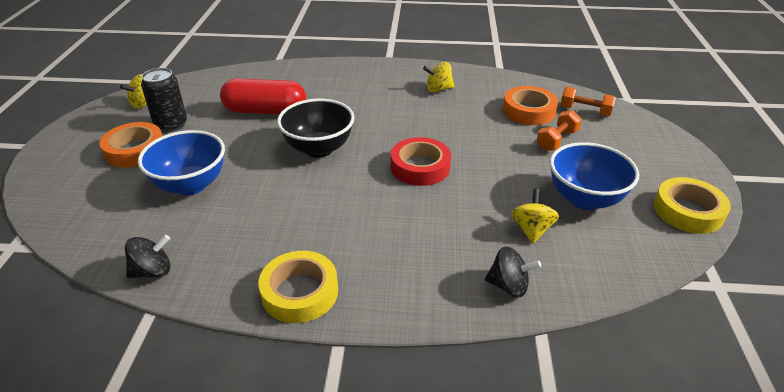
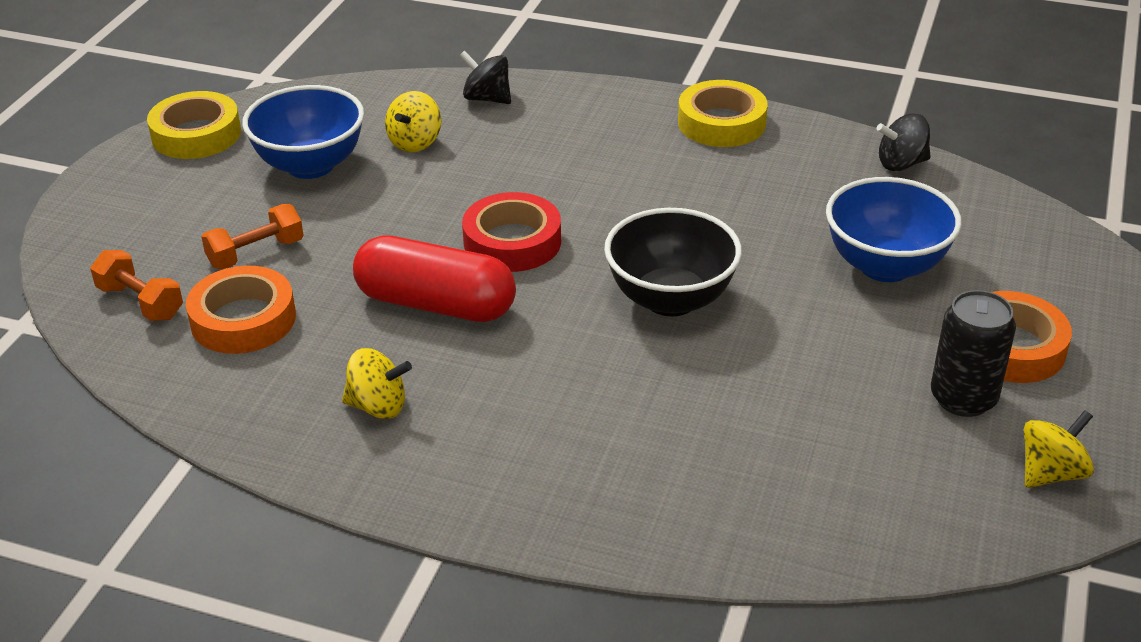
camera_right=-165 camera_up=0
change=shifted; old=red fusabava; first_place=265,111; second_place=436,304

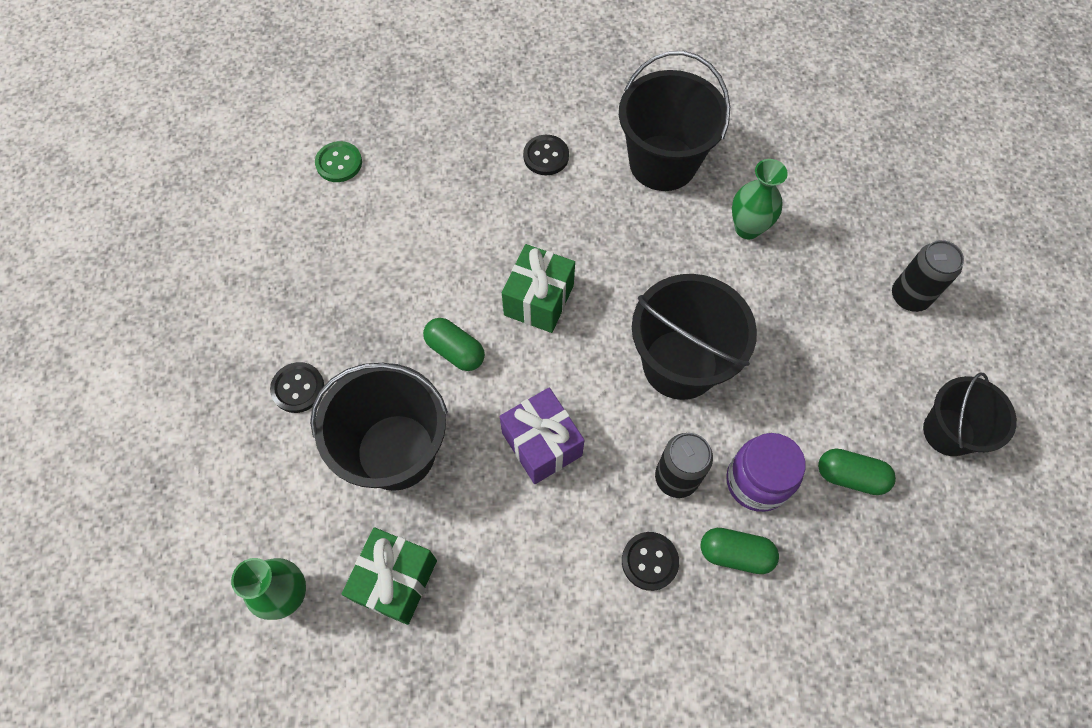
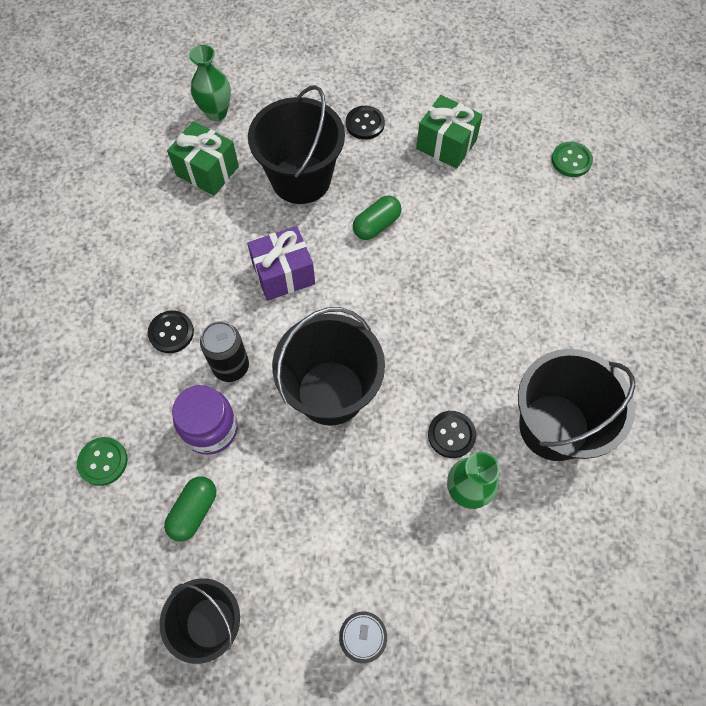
camera_right=100 camera_up=0
change=new; new=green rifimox; second_place=103,461
change=shifted; old=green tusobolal; first_place=539,300; second_place=446,144
change=shifted; old=black rifimox; first_place=546,156; second_place=451,435
change=gone; old=green fusabava; first_place=735,554

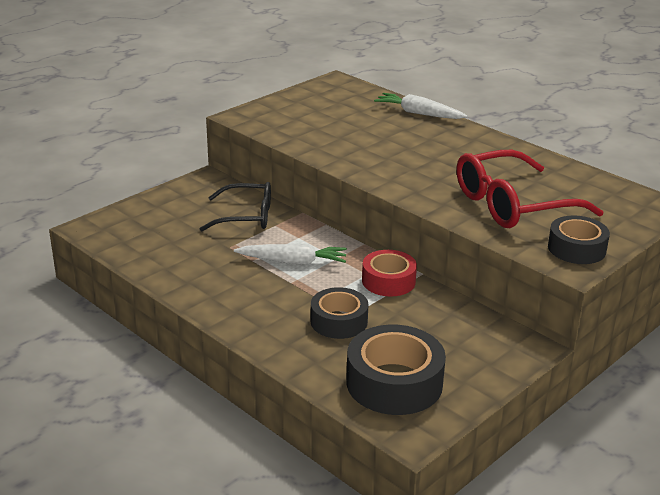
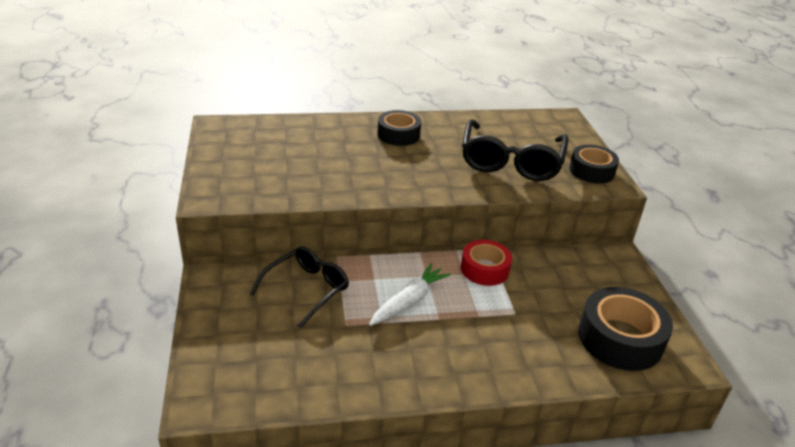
camera_right=-55 camera_up=5
change=shifted; old=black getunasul; first_place=339,321; second_place=398,135
change=repainted; old=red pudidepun; new=black pudidepun; first_place=513,204; second_place=511,161
change=gone; old=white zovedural; first_place=418,113

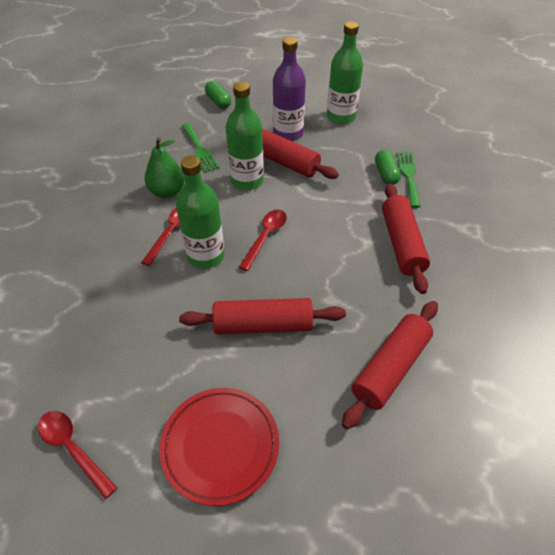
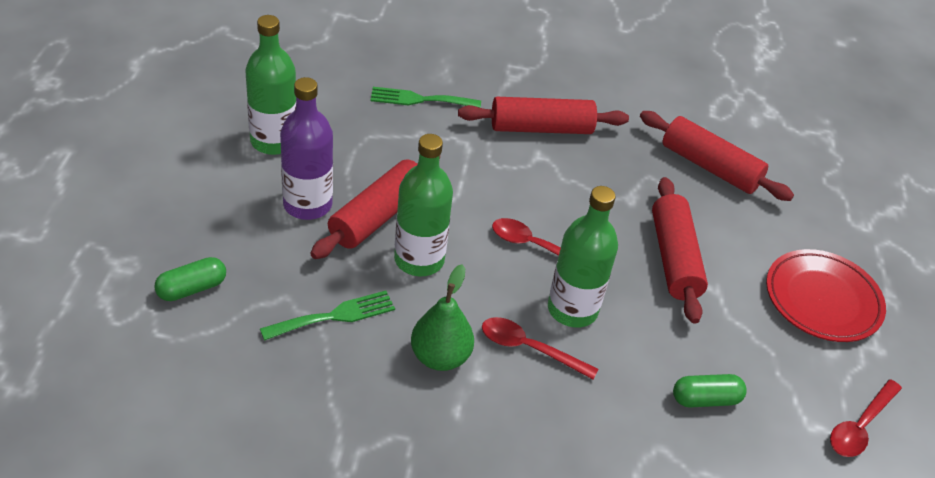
camera_right=-95 camera_up=-5
change=shifted; old=green fusabava; first_place=386,174; second_place=705,399

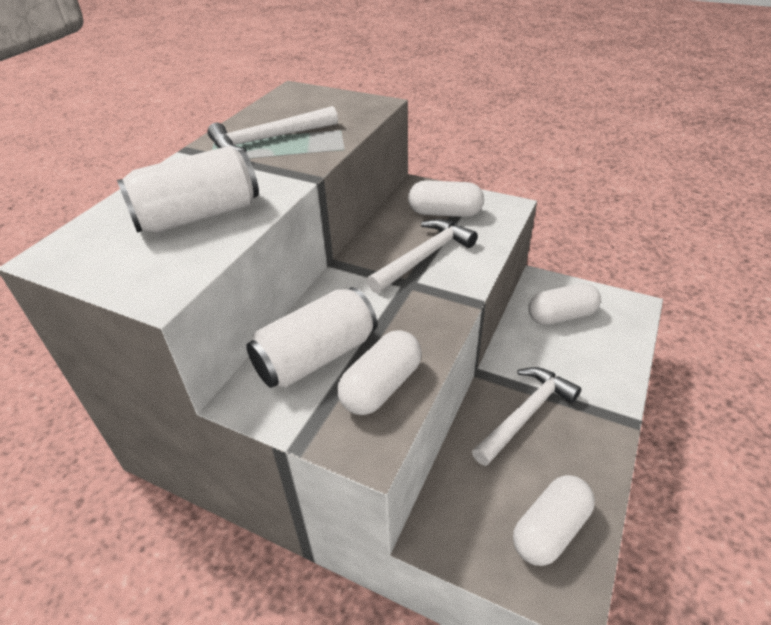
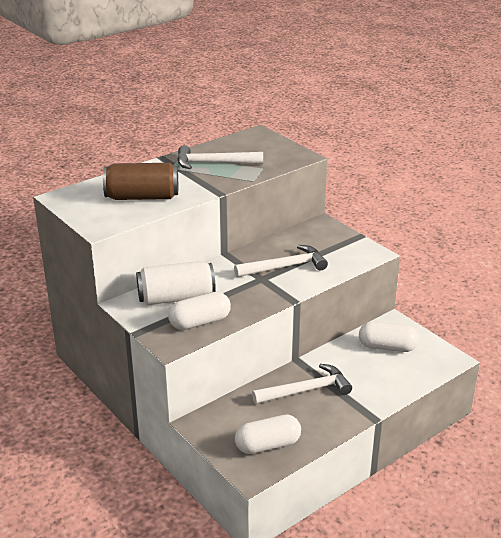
camera_right=25 camera_up=-10
change=repainted; old=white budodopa; new=brown budodopa; first_place=198,215; second_place=142,197
change=gone; old=white fusabava; first_place=445,213

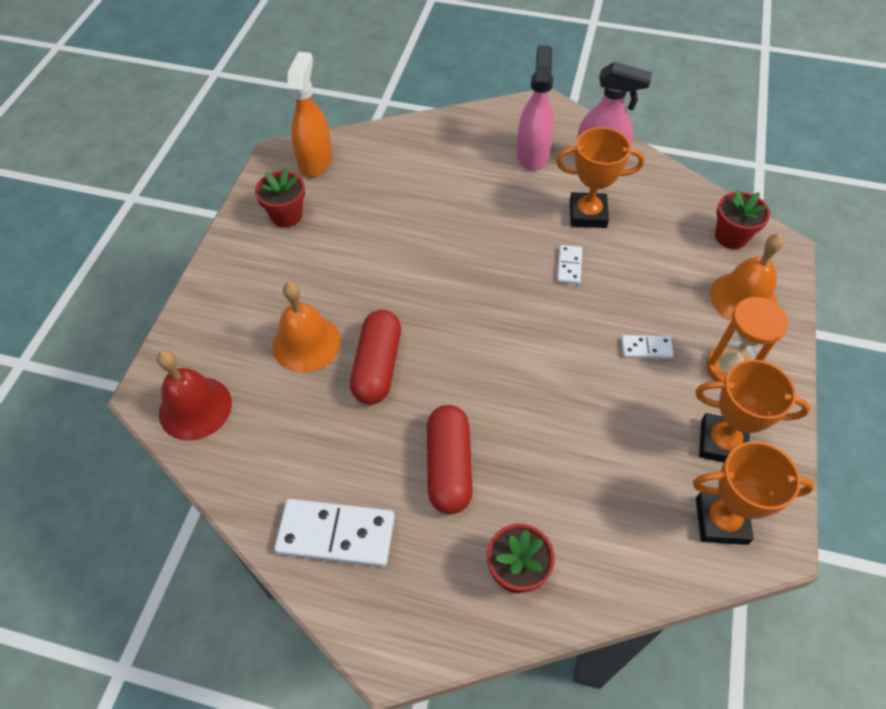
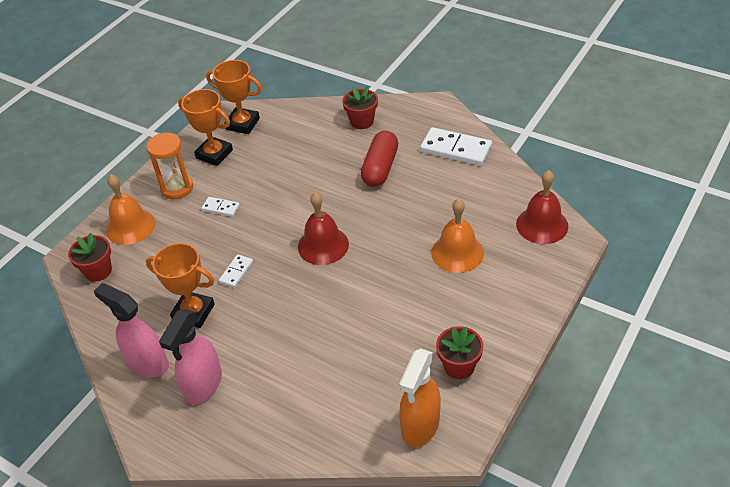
camera_right=-160 camera_up=-10
change=new; new=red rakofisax; second_place=323,245
change=gone; old=red fusabava; first_place=377,366

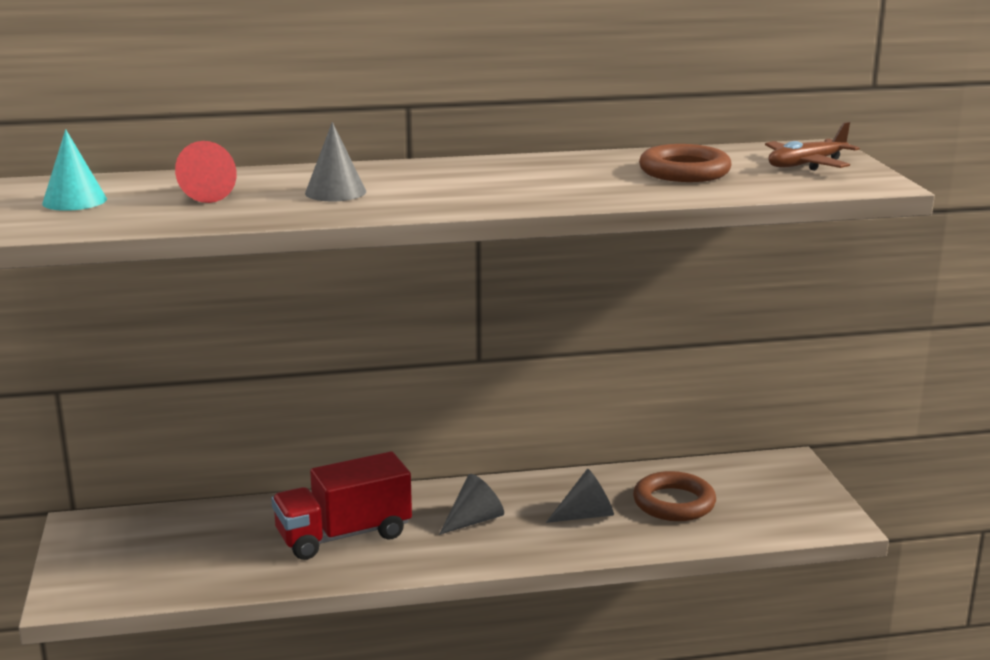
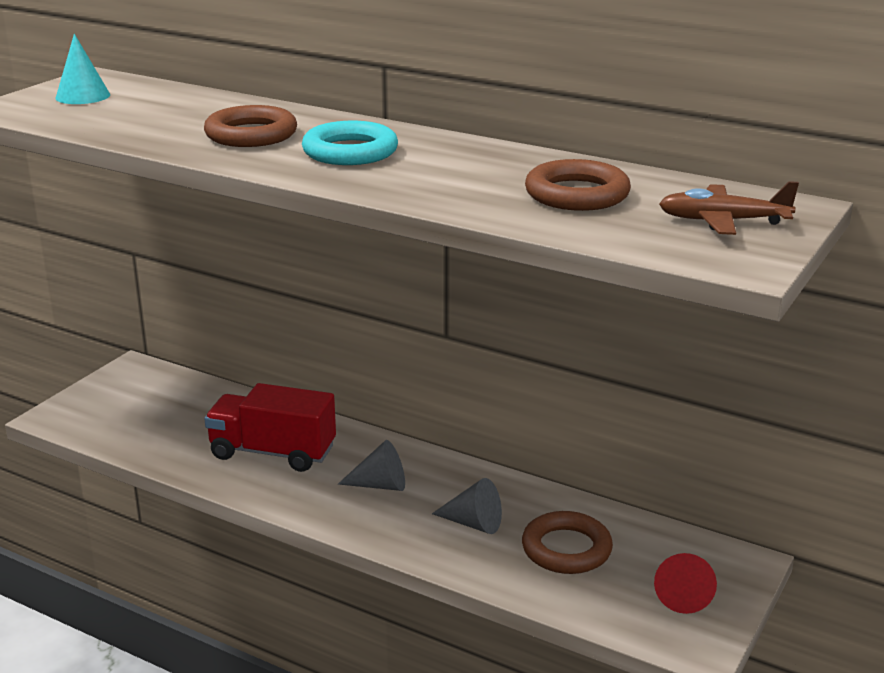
camera_right=40 camera_up=5
change=swapped; old=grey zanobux; new=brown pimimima; first_place=335,192; second_place=251,134
change=new; new=turquoise pimimima; second_place=350,152
change=shifted; old=red zanobux; first_place=202,195; second_place=682,594

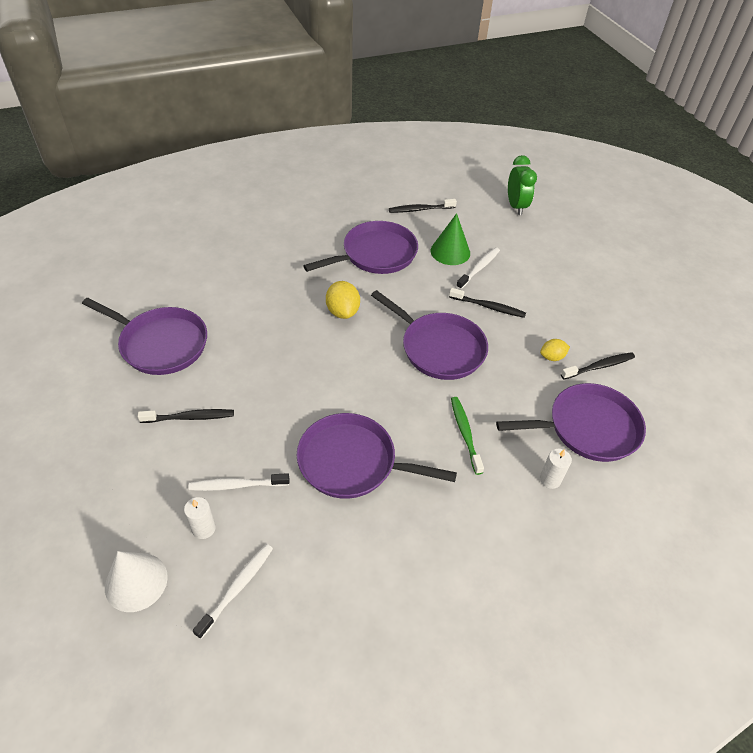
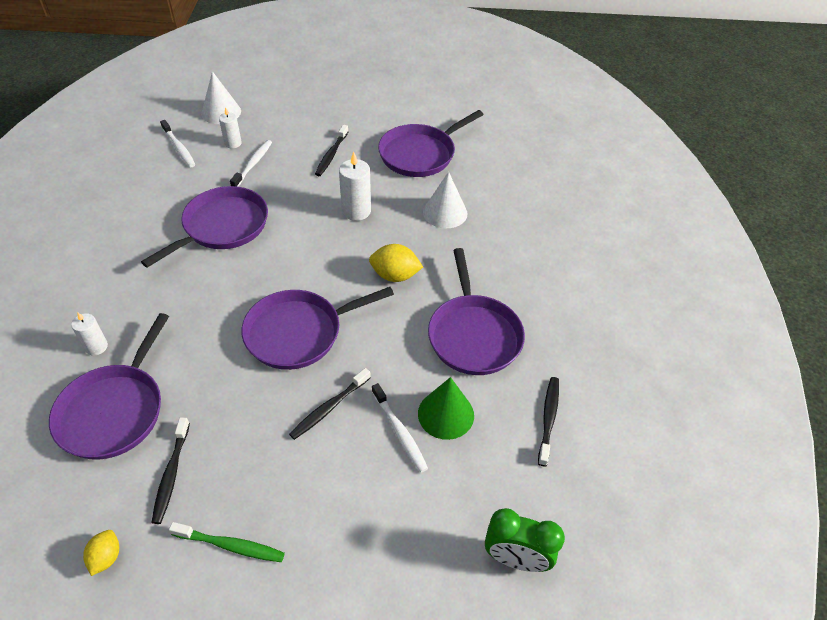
camera_right=115 camera_up=0
change=shifted; old=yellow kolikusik; first_place=552,357; second_place=106,557
change=shifted; old=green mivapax; first_place=465,433; second_place=231,545
change=new; new=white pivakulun; second_place=356,211
change=new; new=white zanobux; second_place=445,212

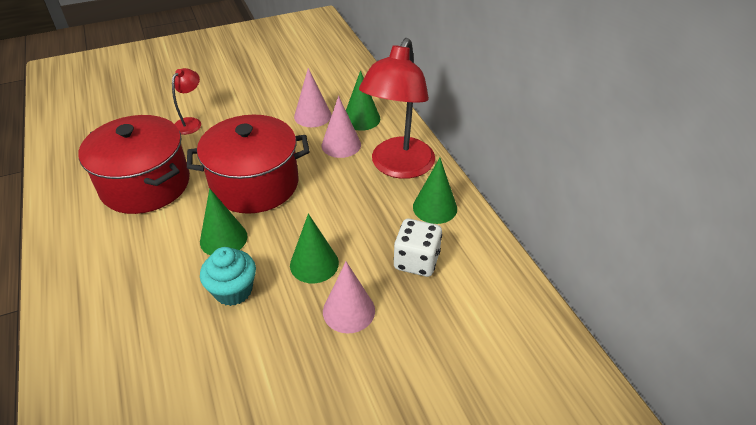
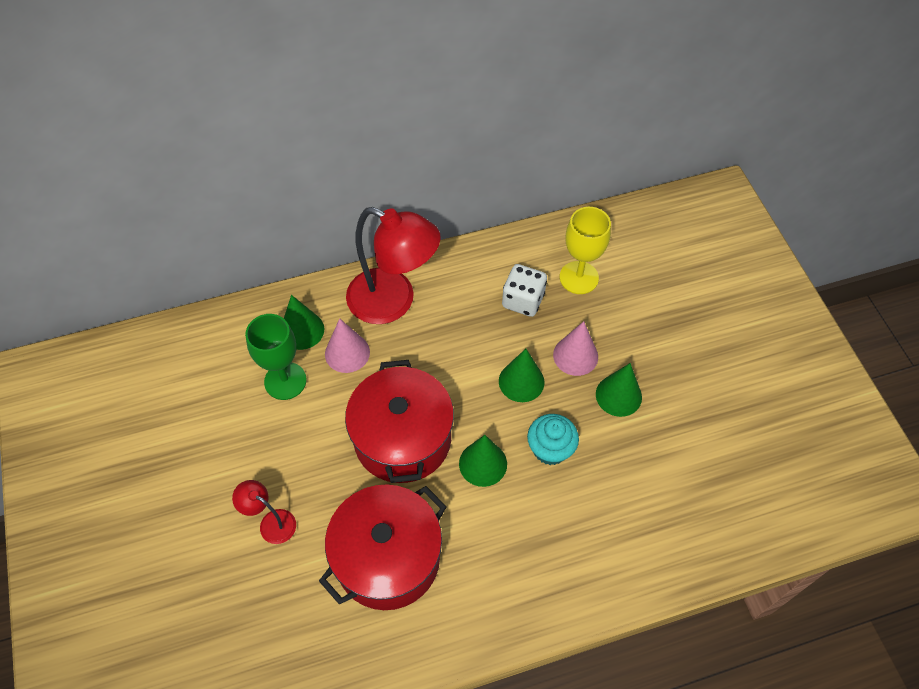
camera_right=-85 camera_up=15
change=swapped; old=pink zanobux; new=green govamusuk; first_place=312,116; second_place=285,381
change=new; new=yellow govamusuk; second_place=579,277
change=shifted; old=green zanobux; first_place=435,207; second_place=618,395

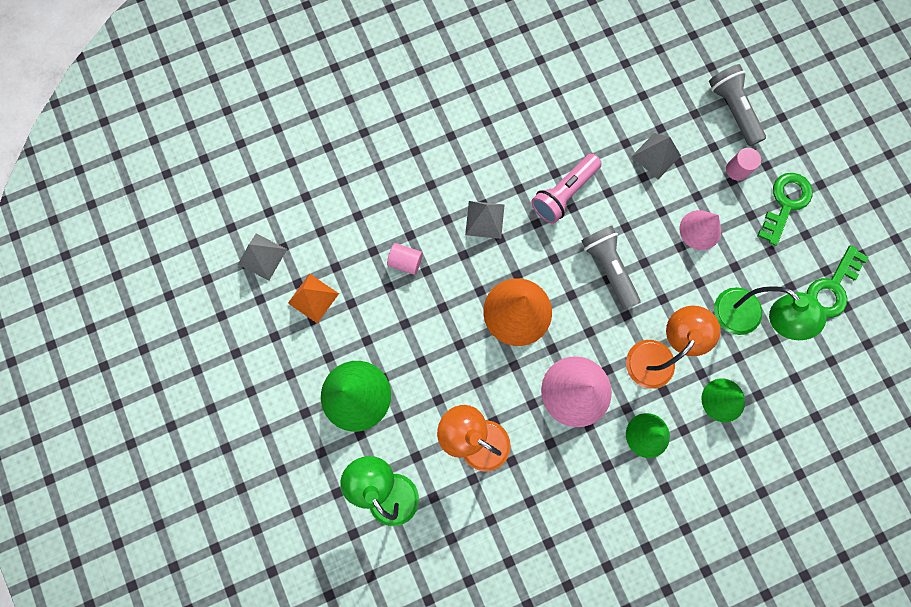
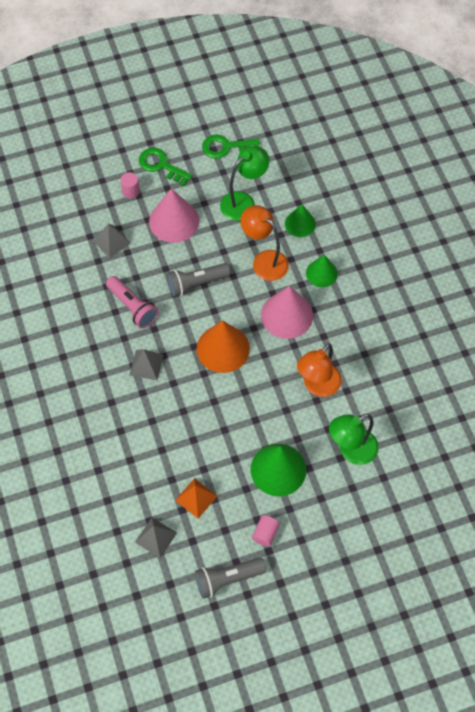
camera_right=-85 camera_up=-15
change=scaled; old=pink zanobux; first_place=700,230; second_place=174,221; factor=1.62
change=shifted; old=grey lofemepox; first_place=732,110; second_place=227,579
change=rotated; old=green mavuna; first_place=832,287; second_place=226,147; degrees=135
change=shifted; old=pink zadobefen; first_place=405,262; second_place=265,533

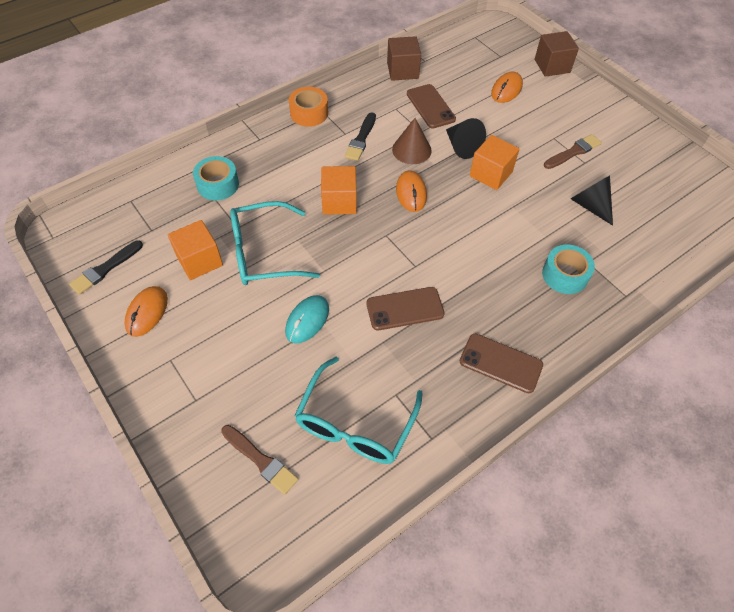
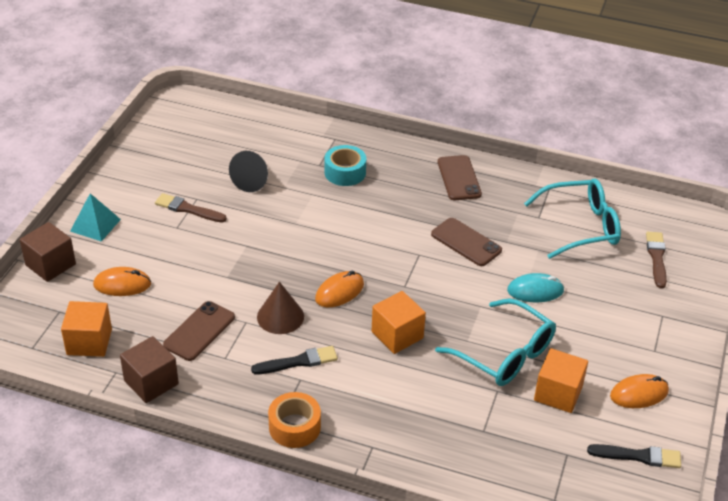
camera_right=-125 camera_up=-15
change=shifted; old=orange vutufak; first_place=491,174; second_place=89,342
change=new; new=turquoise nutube; second_place=95,225
change=gone; old=turquoise getunasul; first_place=218,184
change=gone; old=black zanobux; first_place=462,147

